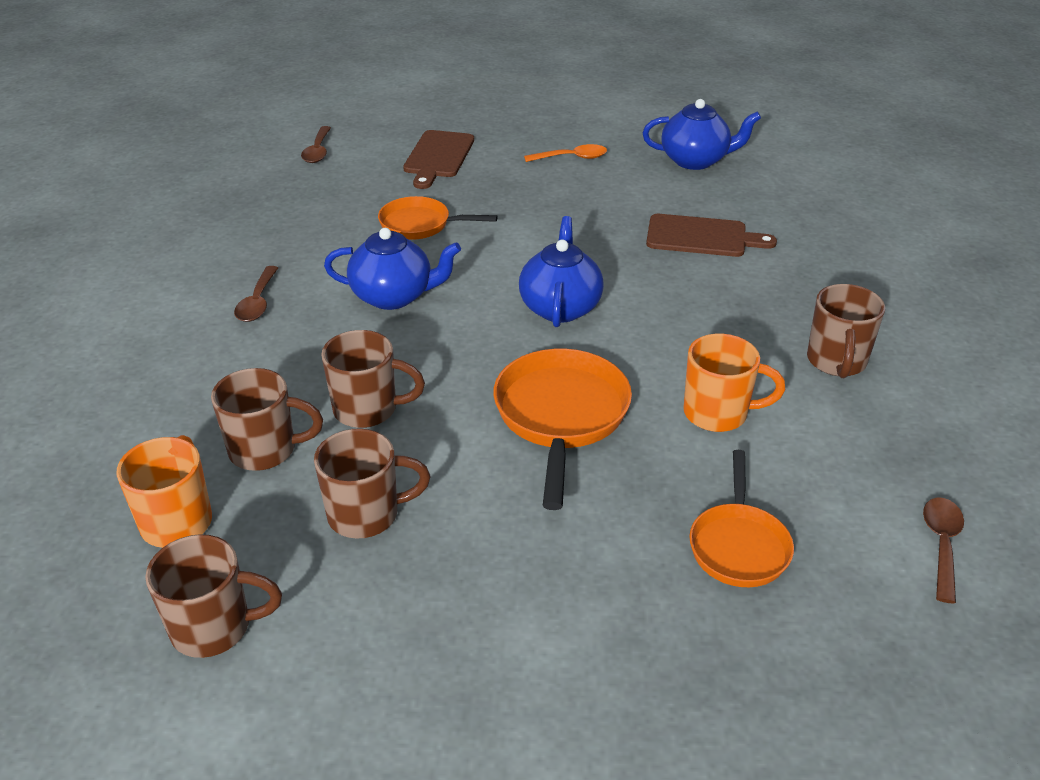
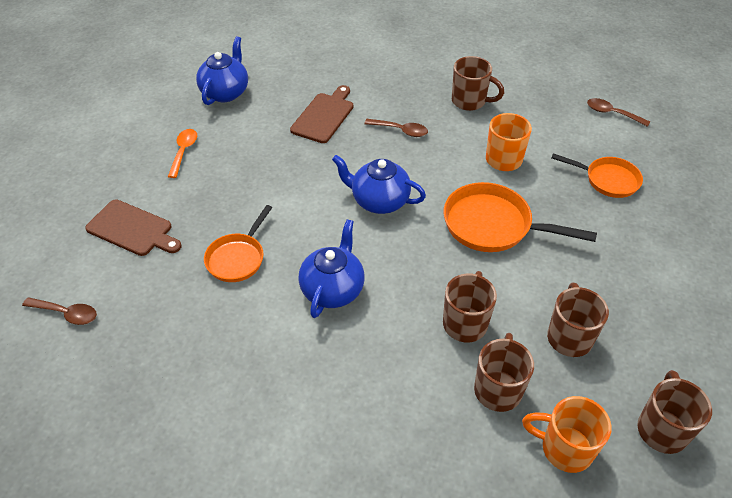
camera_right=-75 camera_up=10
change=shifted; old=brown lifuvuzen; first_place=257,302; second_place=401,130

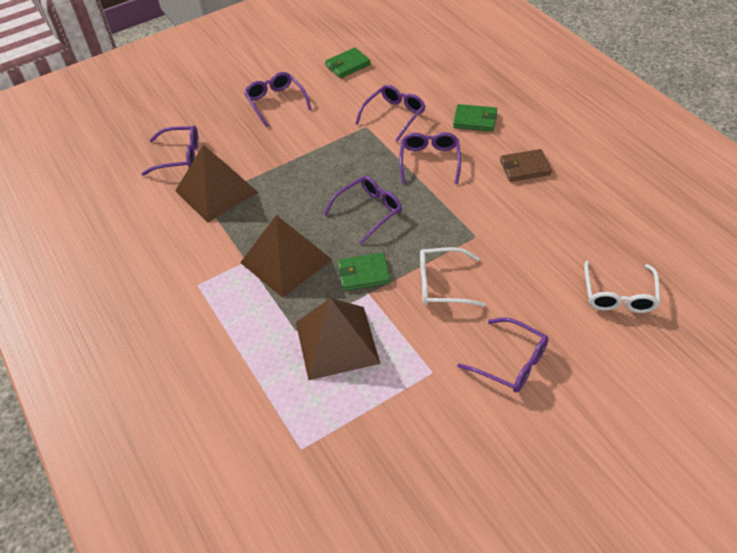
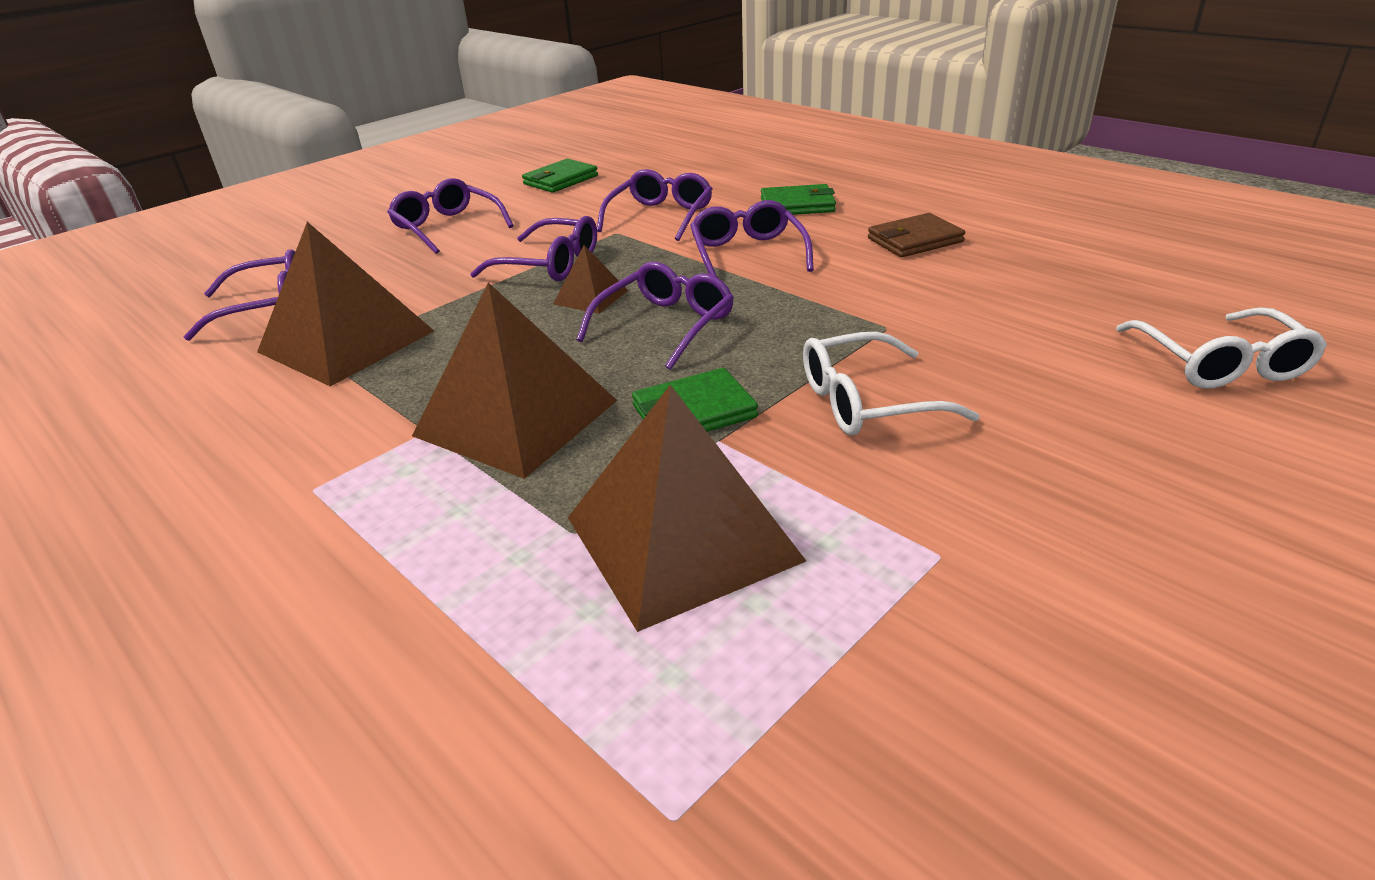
camera_right=-15 camera_up=-15
change=shifted; old=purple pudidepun; first_place=510,362; second_place=549,264
change=new; new=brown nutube; second_place=590,297

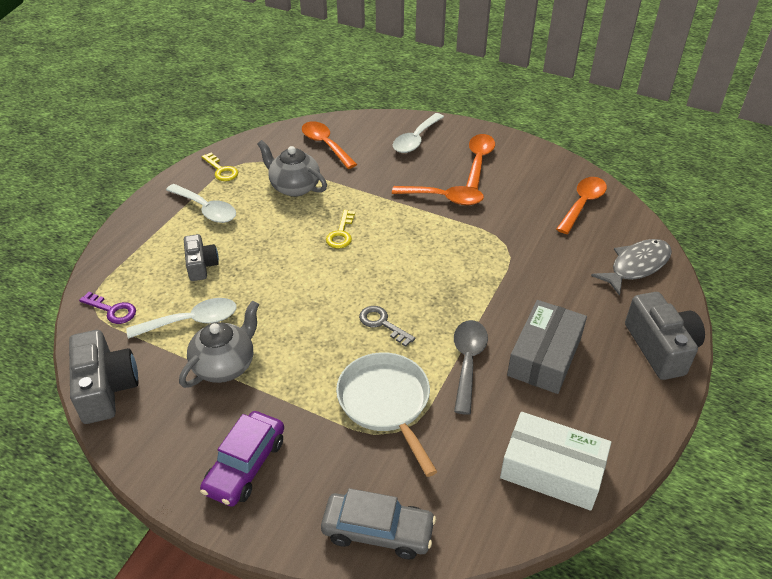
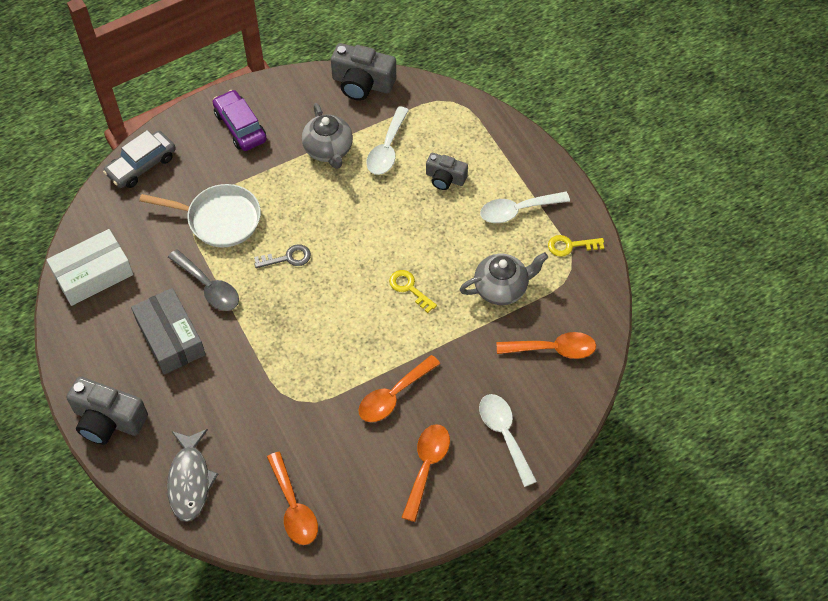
camera_right=125 camera_up=15
change=rotated; old=orange lifuvuzen; first_place=478,161; second_place=426,467; degrees=-120
change=gone; old=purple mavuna; first_place=112,310

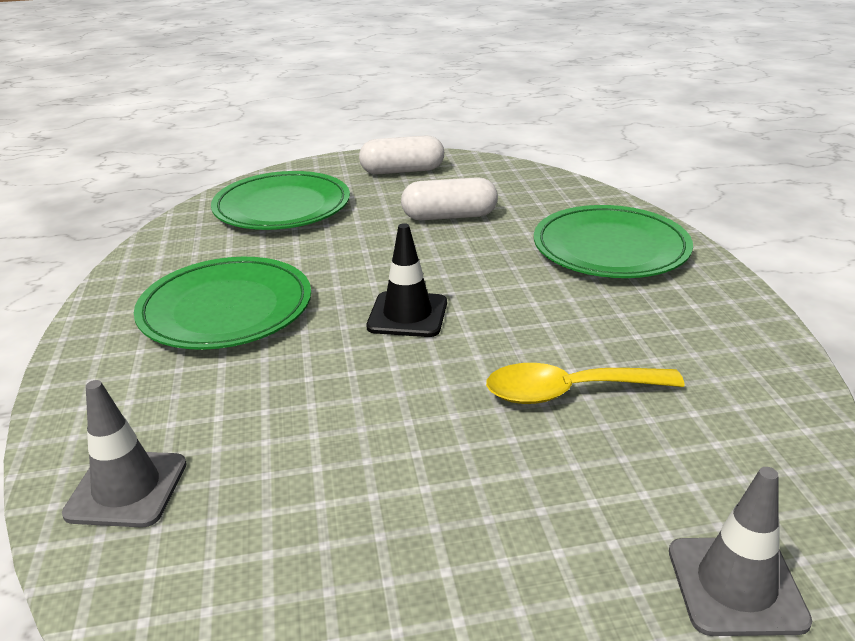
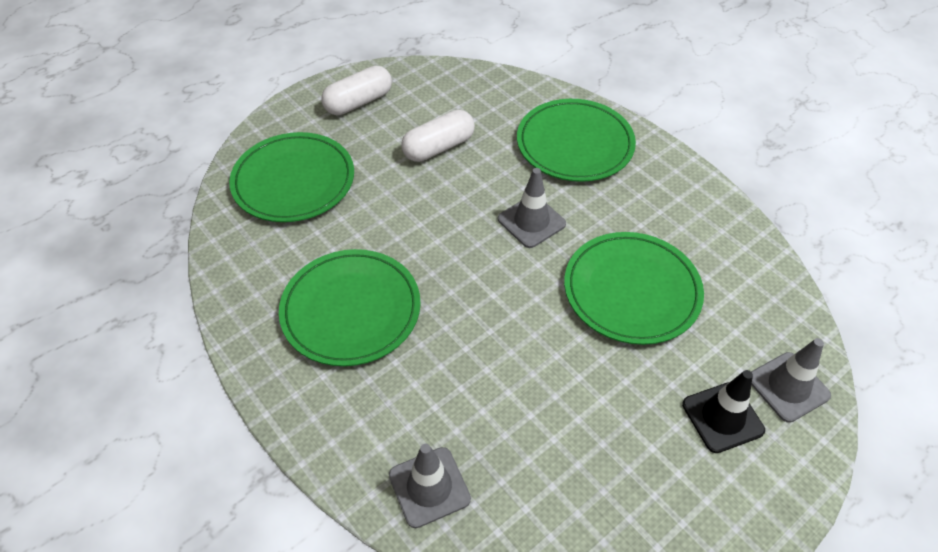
camera_right=-30 camera_up=20
change=new; new=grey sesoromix; second_place=531,221
change=swapped; old=yellow lifuvuzen; new=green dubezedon; first_place=568,392; second_place=631,291
change=shifted; old=black sesoromix; first_place=407,315; second_place=722,417

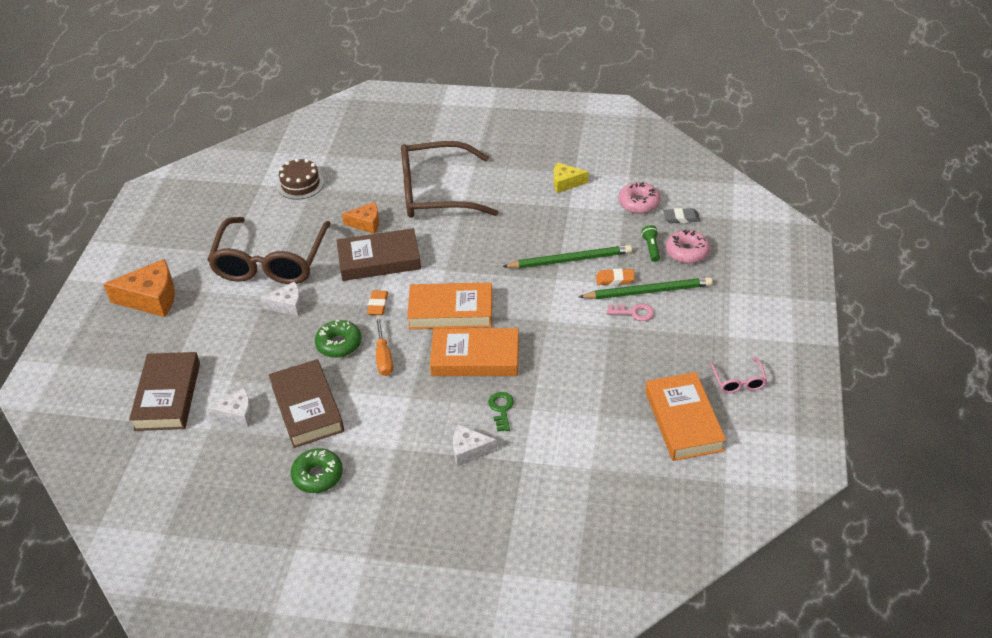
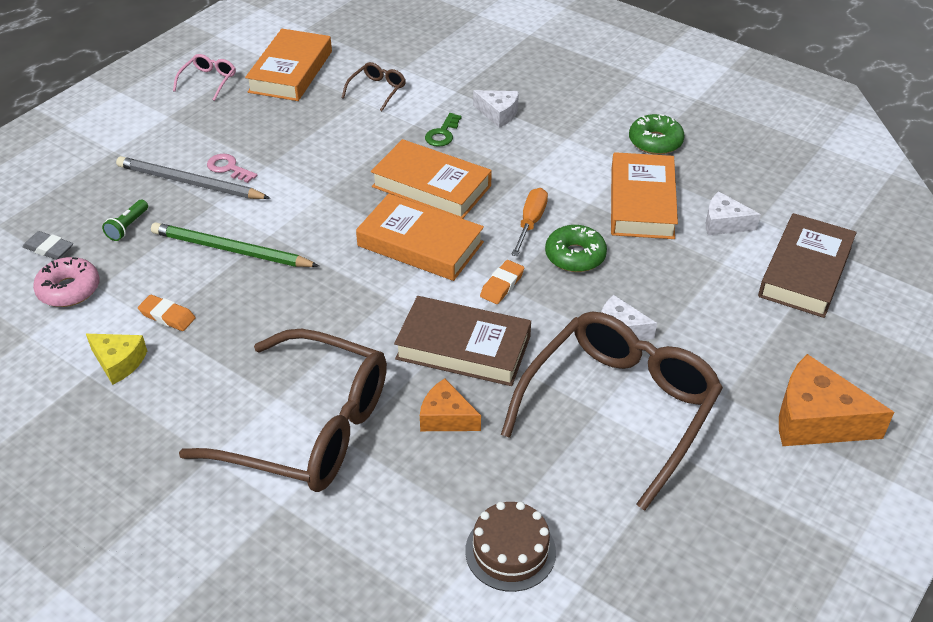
camera_right=-155 camera_up=0
change=repainted; old=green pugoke; new=grey pugoke; first_place=648,291; second_place=189,183
change=shifted; old=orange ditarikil; first_place=615,279; second_place=167,316
change=new; new=brown pudidepun; second_place=377,90
change=repainted; old=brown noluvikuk; new=orange noluvikuk; first_place=307,408; second_place=642,202
change=gone; old=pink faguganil; first_place=687,252

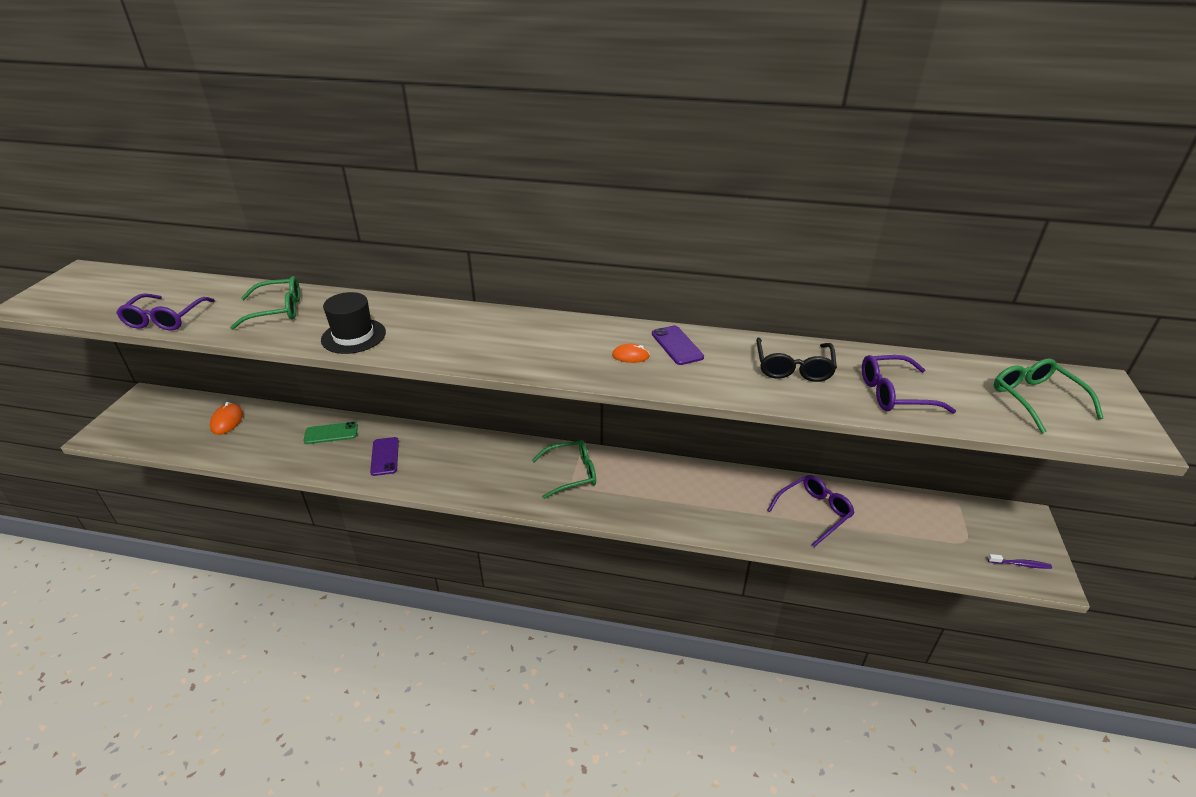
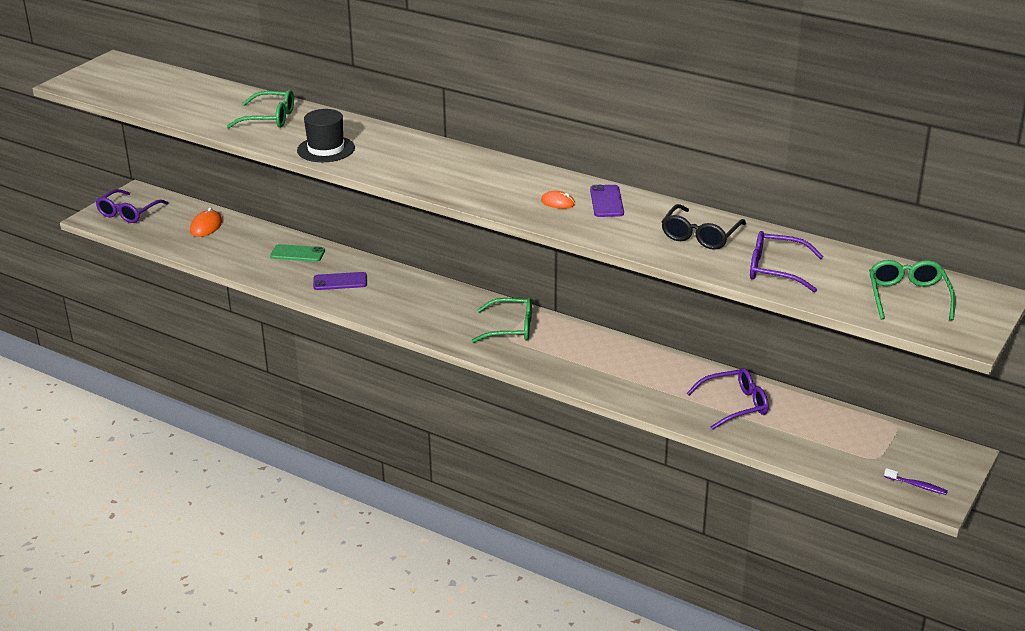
camera_right=20 camera_up=-5
change=shifted; old=purple pudidepun; first_place=165,319; second_place=128,213
change=rotated; old=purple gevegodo; first_place=385,456; second_place=340,281; degrees=75

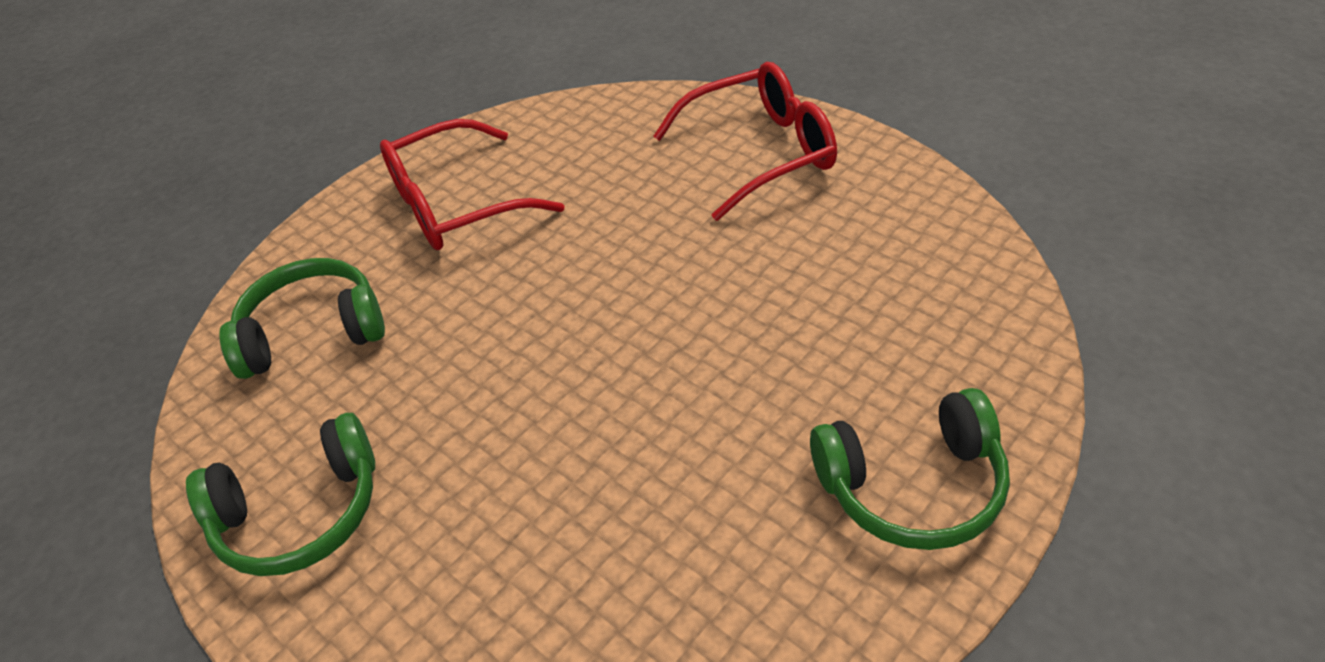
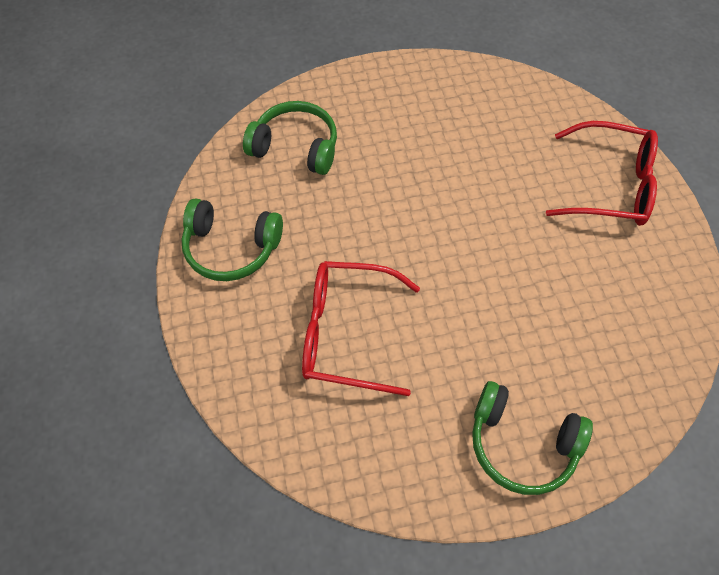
camera_right=30 camera_up=15
change=shifted; old=red pudidepun; first_place=455,205; second_place=346,333

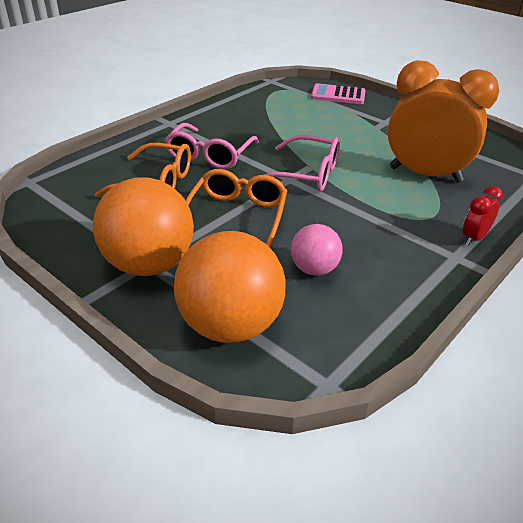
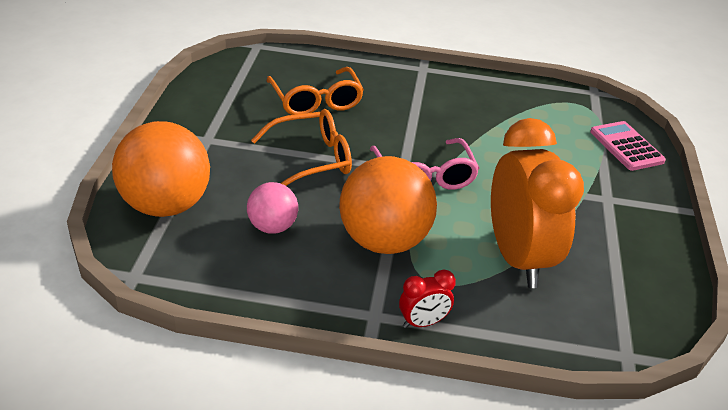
camera_right=55 camera_up=0
change=shifted; old=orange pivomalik; first_place=149,264; second_place=383,241
change=rotated; old=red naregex; first_place=474,238; second_place=423,323; degrees=150
change=gone; old=pink pudidepun; first_place=209,155

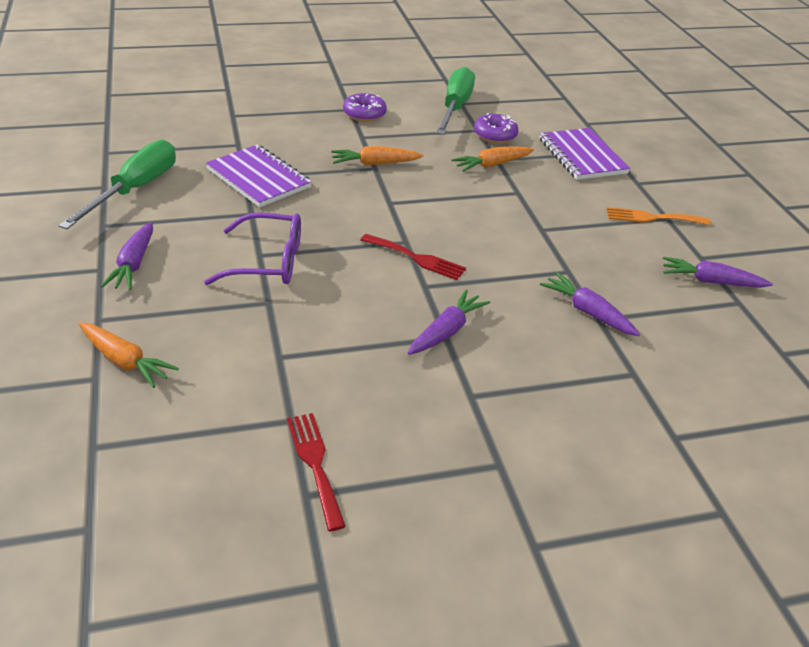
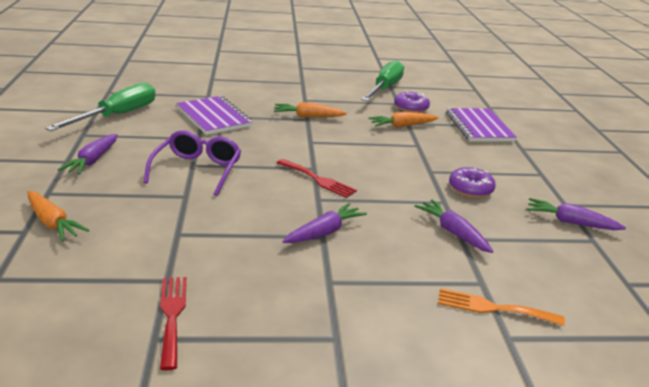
camera_right=10 camera_up=-10
change=rotated; old=purple pudidepun; first_place=268,262; second_place=197,170; degrees=-90
change=shifted; old=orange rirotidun; first_place=652,218; second_place=493,308
change=shifted; old=purple faguganil; first_place=364,114; second_place=470,189

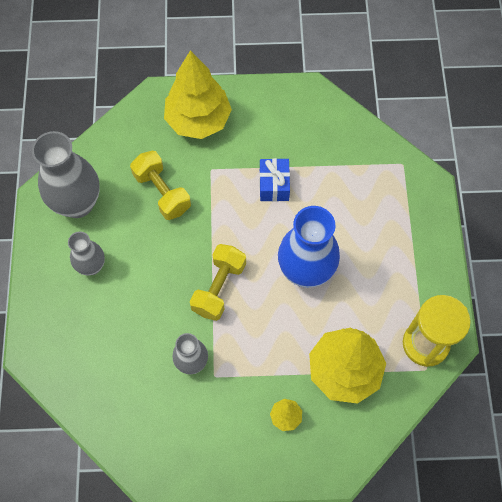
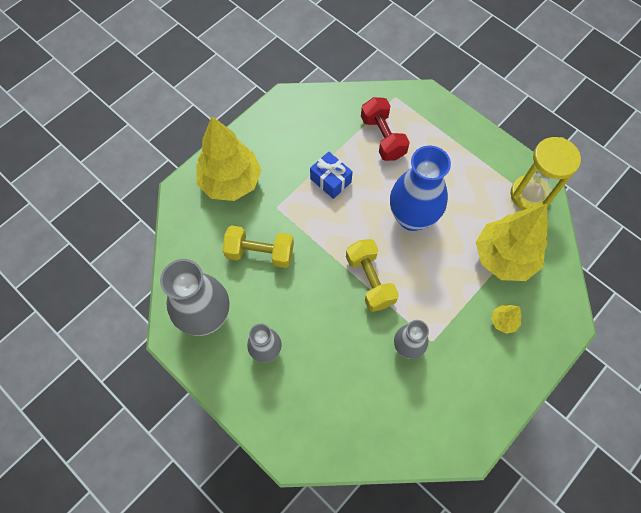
camera_right=-45 camera_up=0
change=new; new=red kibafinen; second_place=383,137

